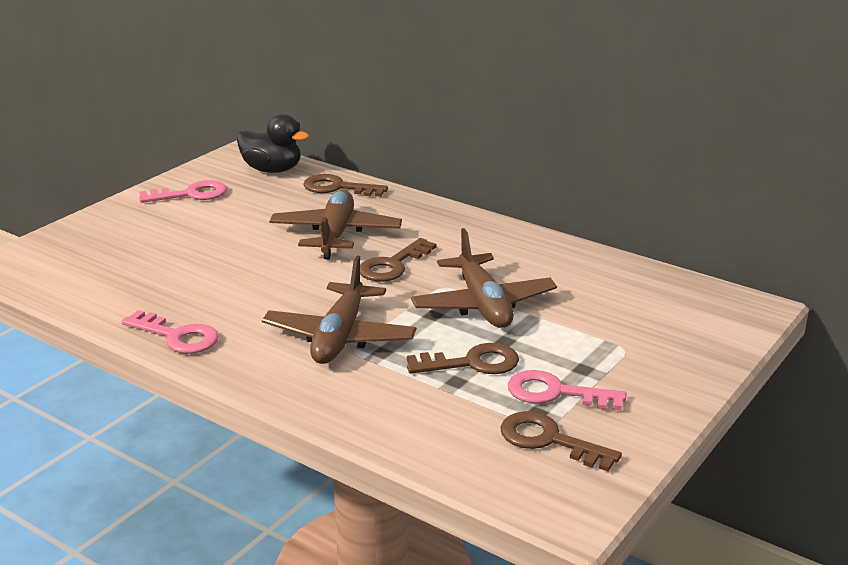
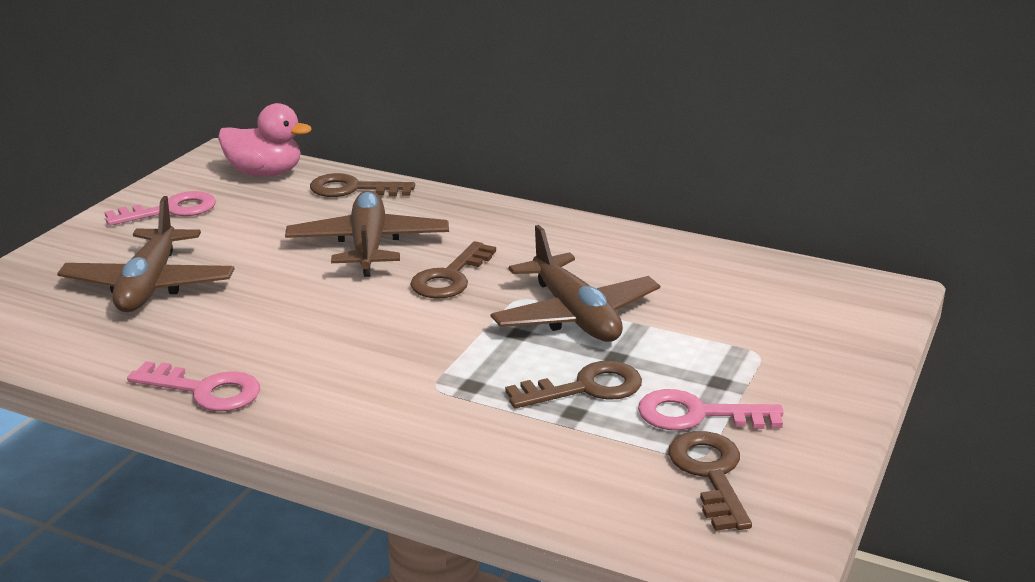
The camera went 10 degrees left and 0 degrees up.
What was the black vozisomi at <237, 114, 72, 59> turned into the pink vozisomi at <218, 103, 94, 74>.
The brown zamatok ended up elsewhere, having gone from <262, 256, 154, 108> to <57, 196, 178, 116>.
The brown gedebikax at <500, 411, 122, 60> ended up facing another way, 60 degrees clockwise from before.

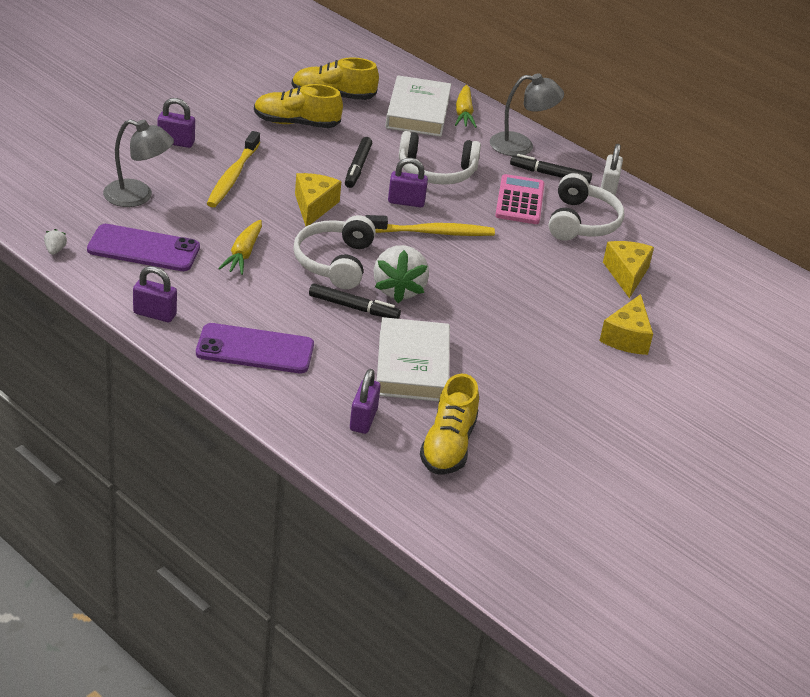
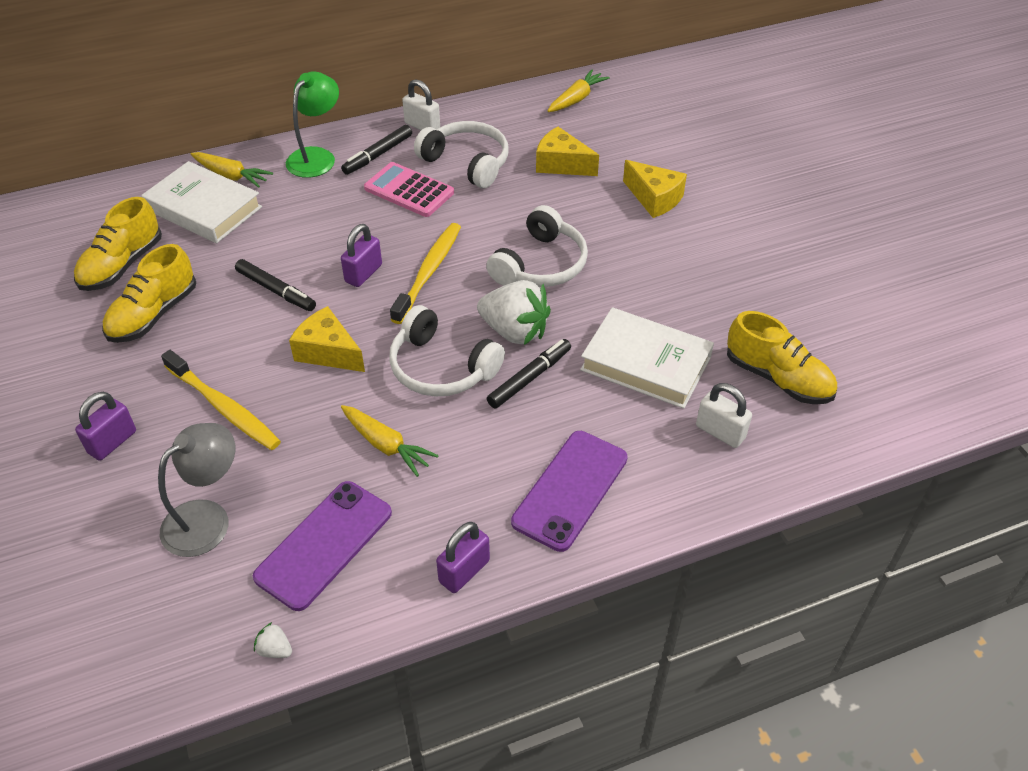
The camera went 60 degrees left and 10 degrees up.
What was the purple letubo at <350, 369, 31, 65> turned into the white letubo at <696, 383, 56, 65>.
The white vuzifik ended up elsewhere, having gone from <399, 131, 82, 54> to <486, 205, 102, 82>.
What was the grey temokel at <490, 73, 74, 83> turned into the green temokel at <286, 71, 53, 107>.
The second view gained the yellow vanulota at <548, 70, 62, 42>.

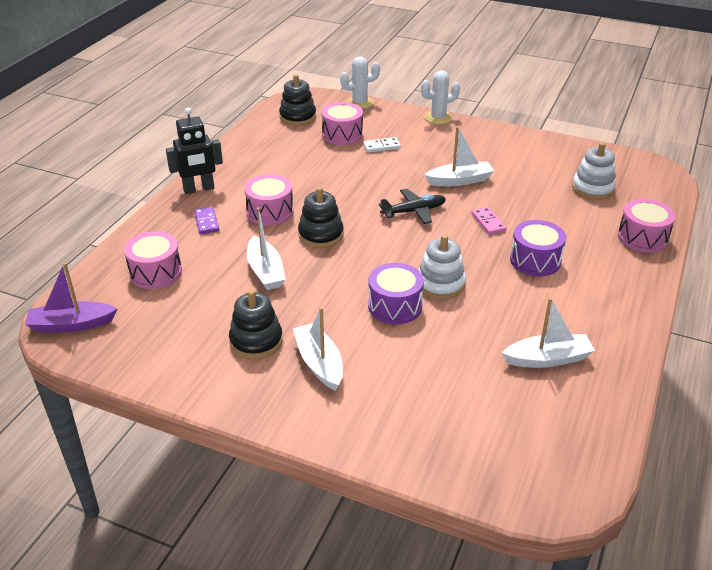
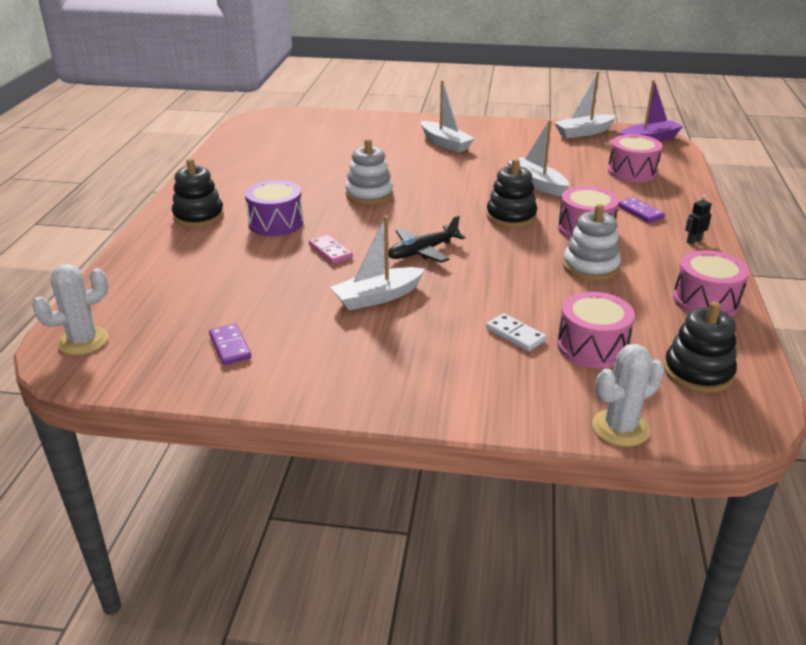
The camera went 165 degrees right and 5 degrees down.
The size of the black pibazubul at <166, 108, 57, 86> changed by a factor of 0.45.
The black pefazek ended up elsewhere, having gone from <229, 290, 54, 69> to <172, 158, 52, 70>.
The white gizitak at <363, 137, 38, 16> ended up facing another way, 75 degrees clockwise from before.
The second view lost the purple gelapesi at <368, 263, 56, 61>.
The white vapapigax ended up elsewhere, having gone from <421, 70, 39, 54> to <32, 264, 77, 91>.
The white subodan ended up elsewhere, having gone from <502, 298, 93, 70> to <554, 72, 62, 66>.
The white pefazek ended up elsewhere, having gone from <572, 142, 44, 58> to <563, 204, 58, 77>.
The pink gelapesi ended up elsewhere, having gone from <618, 199, 58, 54> to <673, 250, 76, 66>.
The second view gained the purple gizitak at <209, 324, 42, 41>.

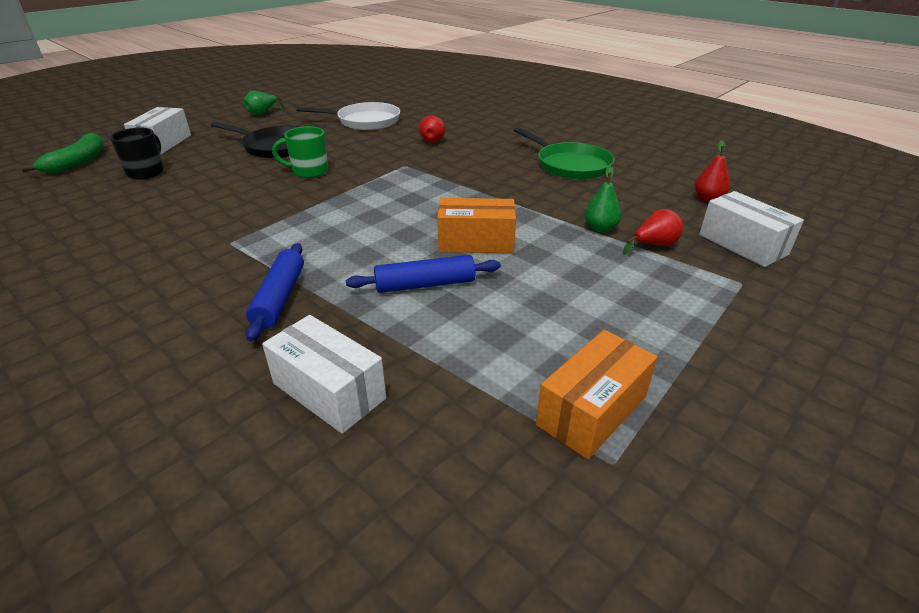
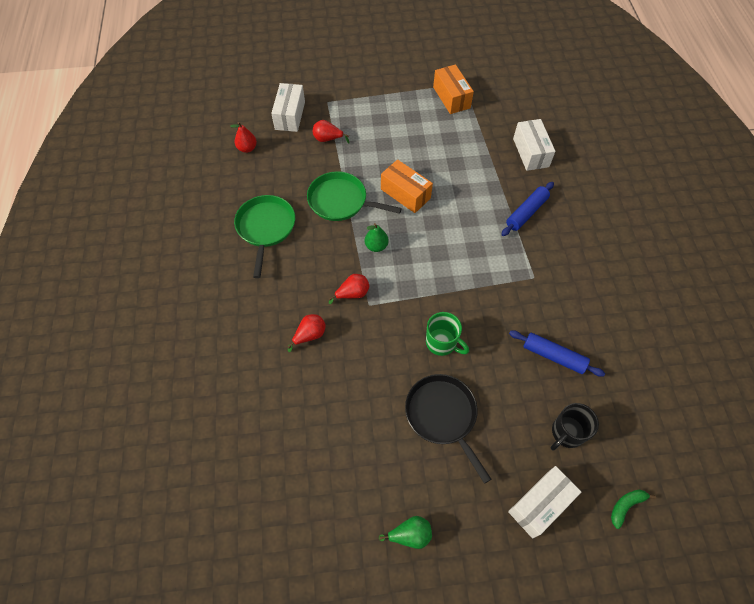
The camera went 140 degrees left and 25 degrees up.
The size of the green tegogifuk at <20, 133, 84, 40> changed by a factor of 0.59.
The second view lost the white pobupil at <296, 102, 104, 28>.
The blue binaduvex ended up elsewhere, having gone from <346, 255, 155, 38> to <509, 330, 96, 47>.
The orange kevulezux at <536, 330, 122, 129> ended up facing another way, 75 degrees clockwise from before.
The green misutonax ended up elsewhere, having gone from <584, 166, 37, 67> to <365, 223, 24, 29>.
The second view gained the green pobupil at <307, 171, 95, 50>.
The second view gained the red misutonax at <329, 274, 40, 30>.

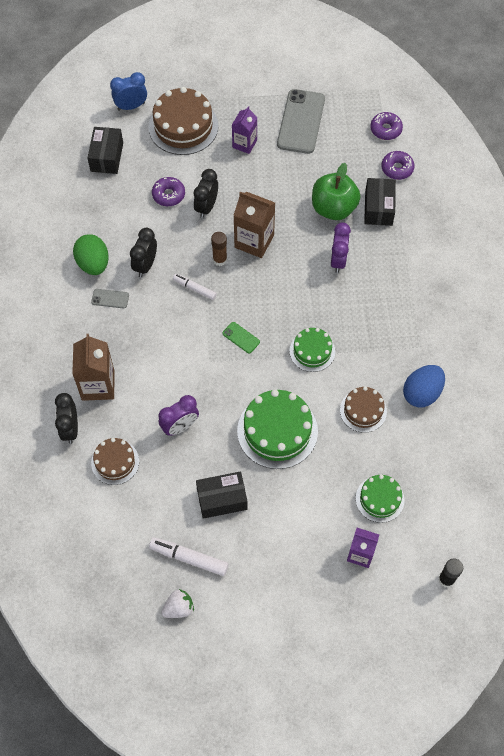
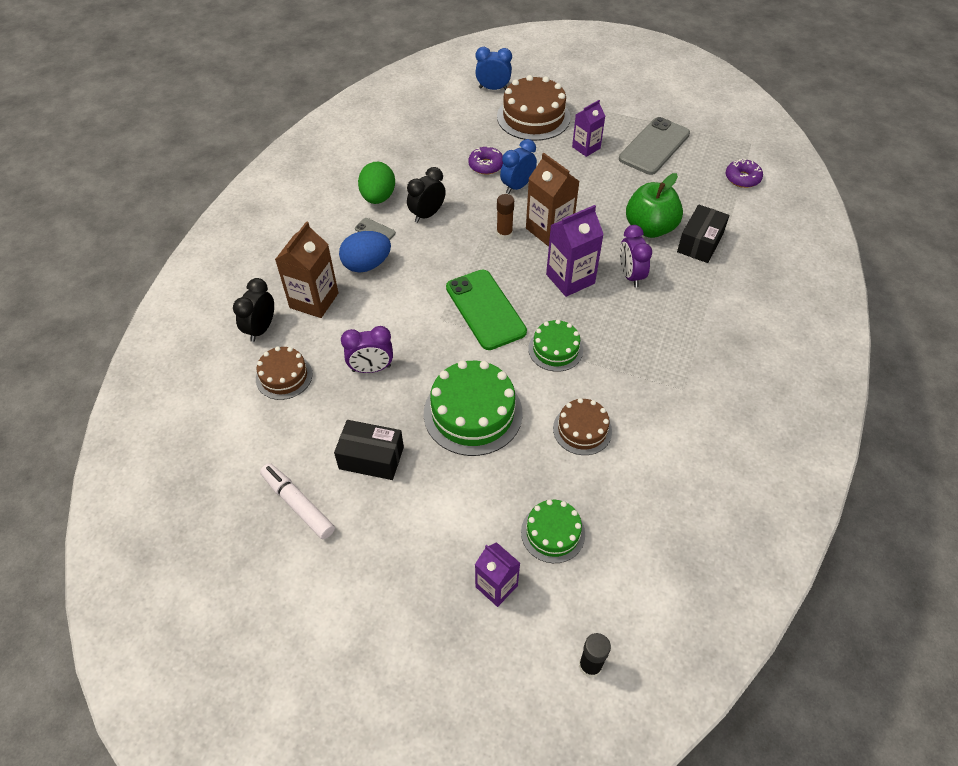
The camera went 25 degrees right and 10 degrees down.
The second view lost the black kevulezux at <88, 127, 35, 47>.
The second view lost the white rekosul at <161, 589, 33, 29>.
The second view lost the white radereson at <173, 274, 44, 26>.
What was the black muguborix at <193, 169, 25, 49> turned into the blue muguborix at <500, 139, 37, 55>.
The size of the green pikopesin at <223, 322, 37, 31> changed by a factor of 2.27.
The purple muguborix at <331, 222, 20, 51> ended up facing another way, 135 degrees clockwise from before.
The second view lost the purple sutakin at <381, 151, 34, 29>.
The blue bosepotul ended up elsewhere, having gone from <403, 365, 42, 42> to <339, 231, 52, 42>.
The second view gained the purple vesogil at <546, 205, 58, 92>.

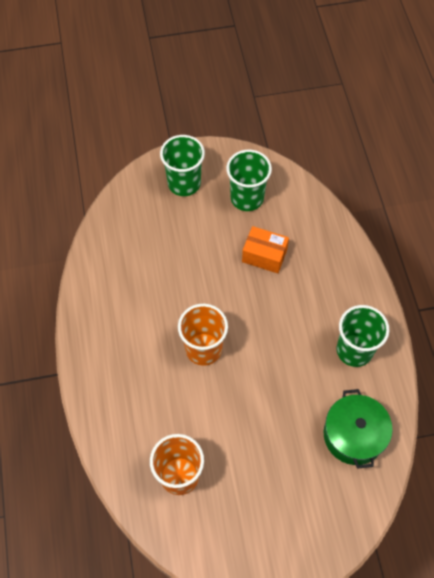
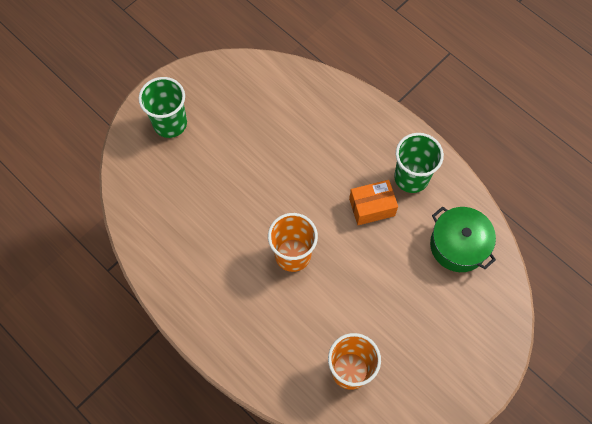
The camera went 35 degrees left and 5 degrees up.
The second view lost the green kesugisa at <226, 150, 46, 61>.
The orange kevulezux ended up elsewhere, having gone from <242, 226, 47, 47> to <349, 180, 49, 45>.

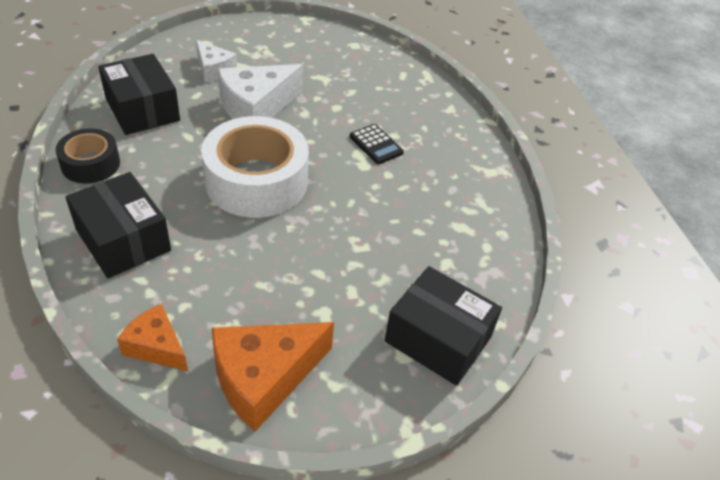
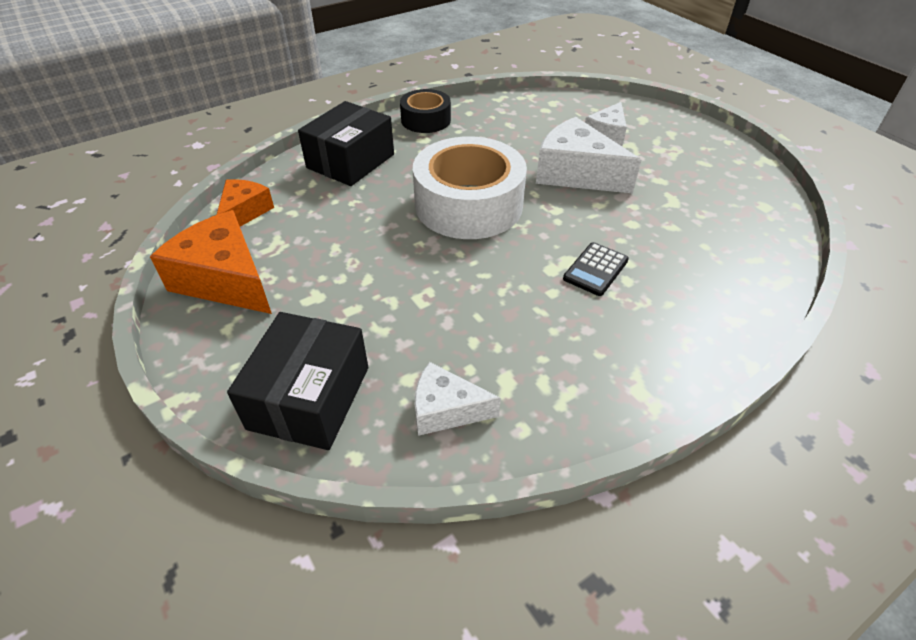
The camera went 75 degrees right and 0 degrees up.
The second view lost the black kevulezux at <98, 54, 82, 81>.
The second view gained the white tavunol at <415, 362, 86, 74>.

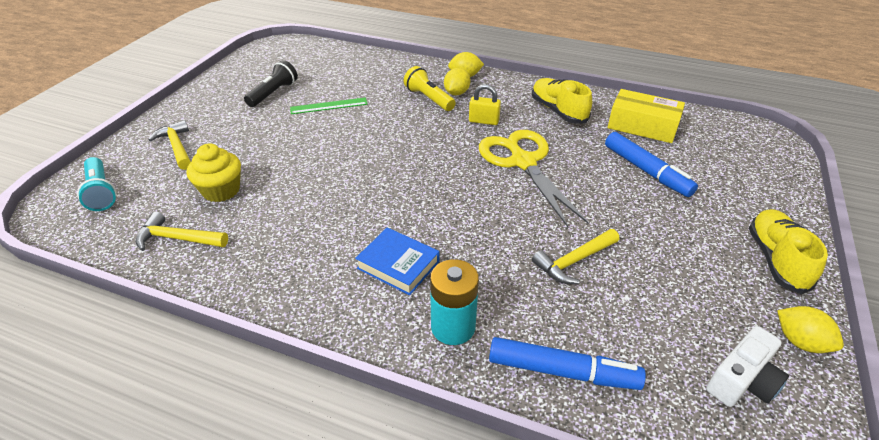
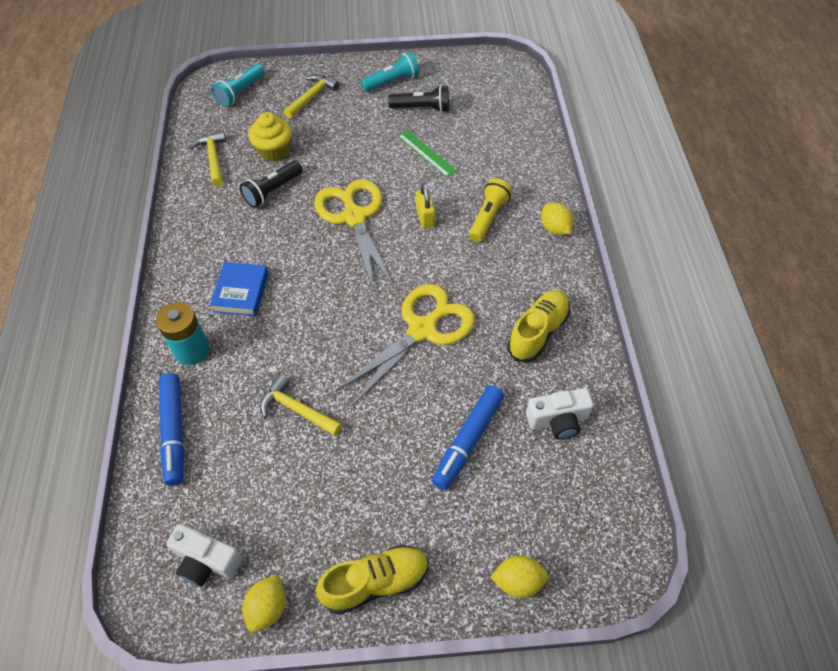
The camera went 65 degrees right and 15 degrees up.
The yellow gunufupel ended up elsewhere, having gone from <444, 68, 27, 27> to <490, 556, 59, 42>.
The yellow letubo ended up elsewhere, having gone from <469, 84, 32, 41> to <416, 183, 19, 45>.
Where the yellow kevulezux stood at <608, 89, 77, 54>, the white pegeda came to stand at <526, 388, 68, 52>.
The second view gained the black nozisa at <240, 161, 63, 47>.
The second view gained the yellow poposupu at <314, 179, 81, 112>.
The second view gained the turquoise nozisa at <360, 52, 59, 40>.

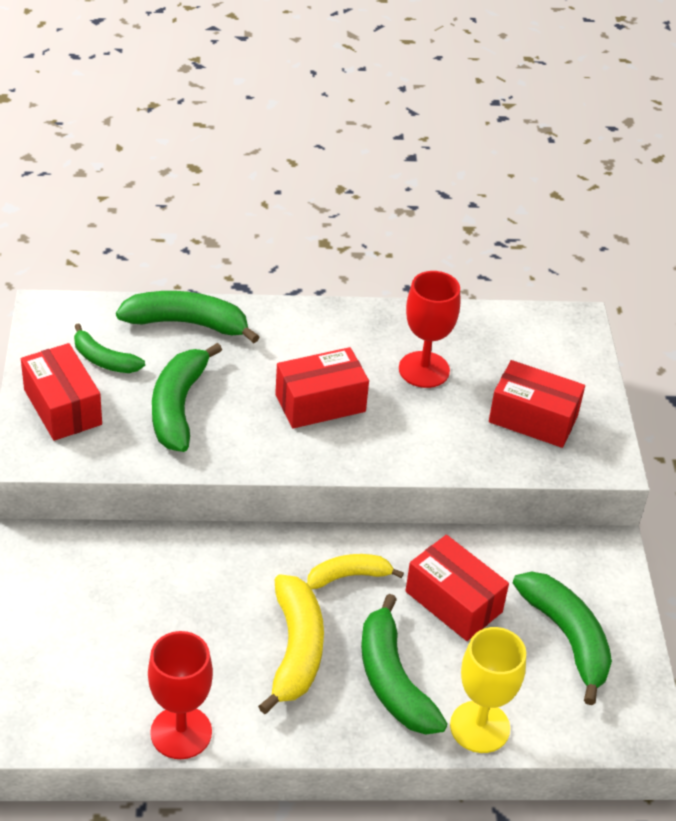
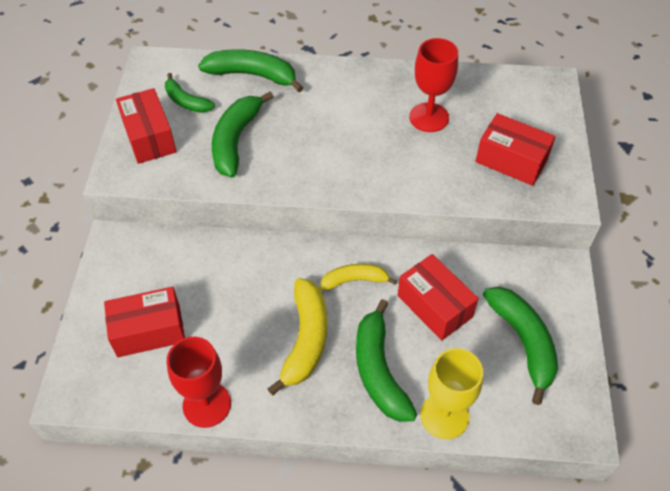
The camera went 10 degrees right and 10 degrees up.
The red kevulezux ended up elsewhere, having gone from <275, 347, 94, 81> to <104, 287, 81, 70>.

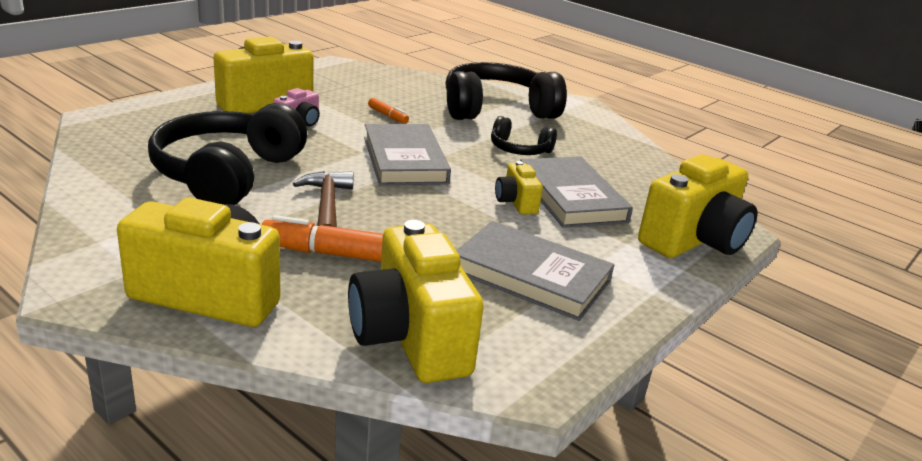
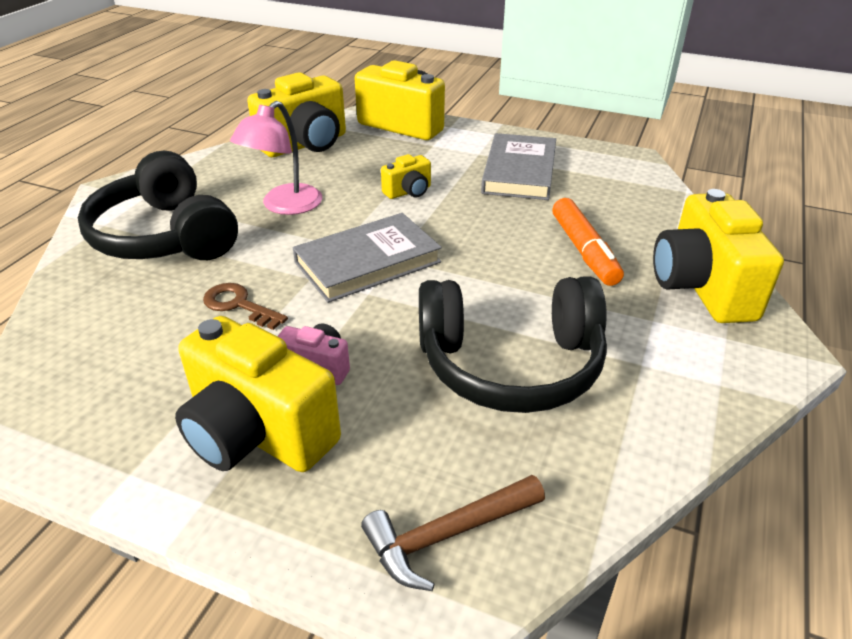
The camera went 105 degrees left and 10 degrees up.
The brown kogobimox ended up elsewhere, having gone from <293, 171, 60, 56> to <361, 475, 184, 116>.
The yellow pegeda ended up elsewhere, having gone from <348, 220, 136, 163> to <247, 72, 99, 85>.
Where the orange radereson stood at <368, 98, 41, 26>, the brown gedebikax came to stand at <203, 283, 85, 47>.
Where the black vuzifik stood at <491, 116, 66, 39>, the pink temokel came to stand at <230, 101, 92, 114>.
The second view lost the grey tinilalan at <520, 156, 113, 72>.

